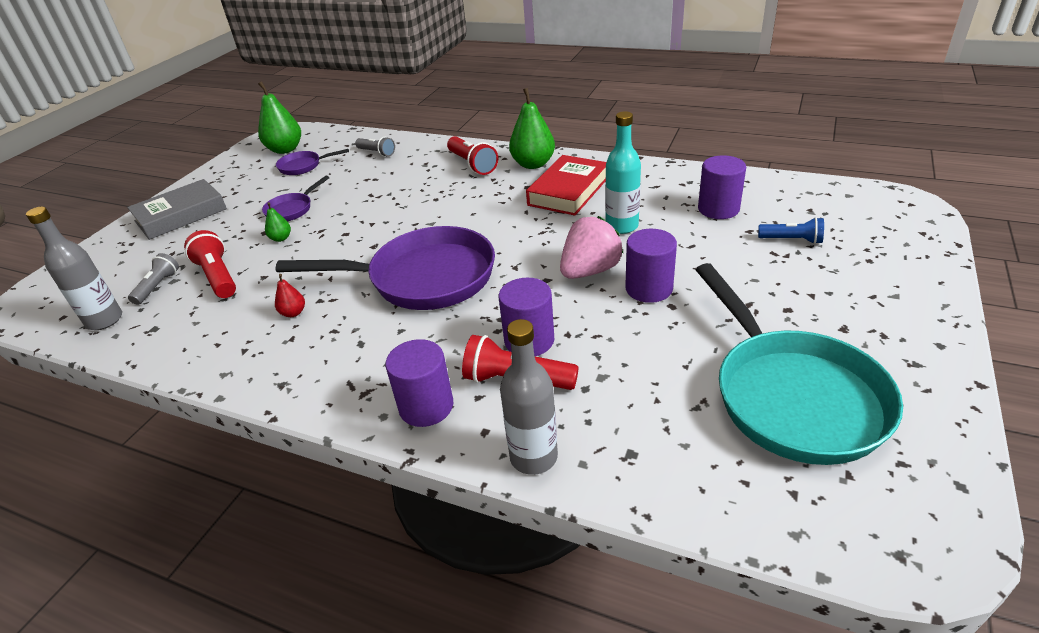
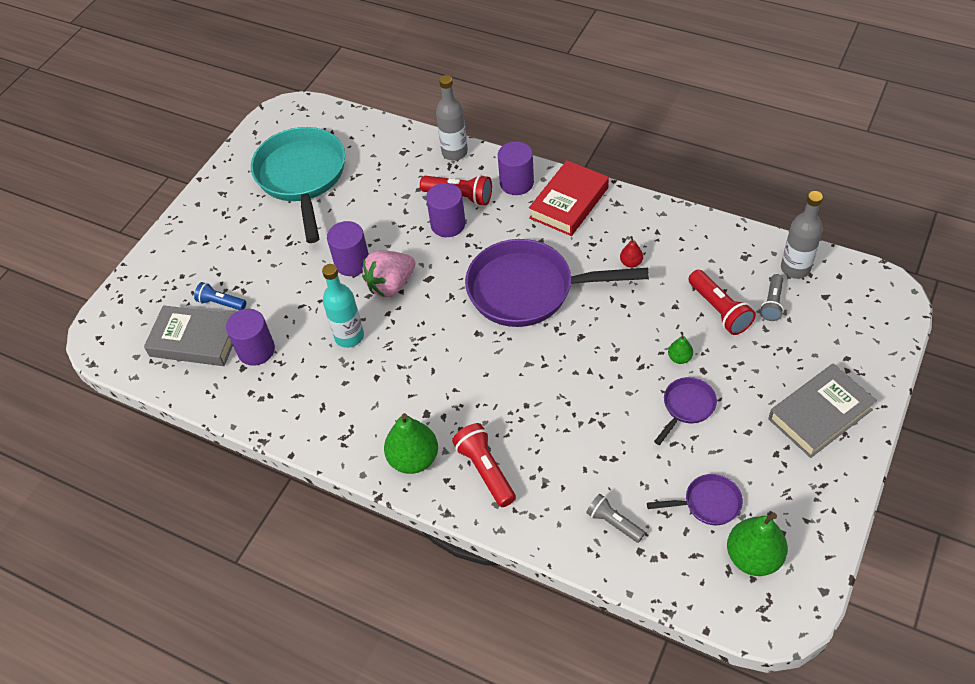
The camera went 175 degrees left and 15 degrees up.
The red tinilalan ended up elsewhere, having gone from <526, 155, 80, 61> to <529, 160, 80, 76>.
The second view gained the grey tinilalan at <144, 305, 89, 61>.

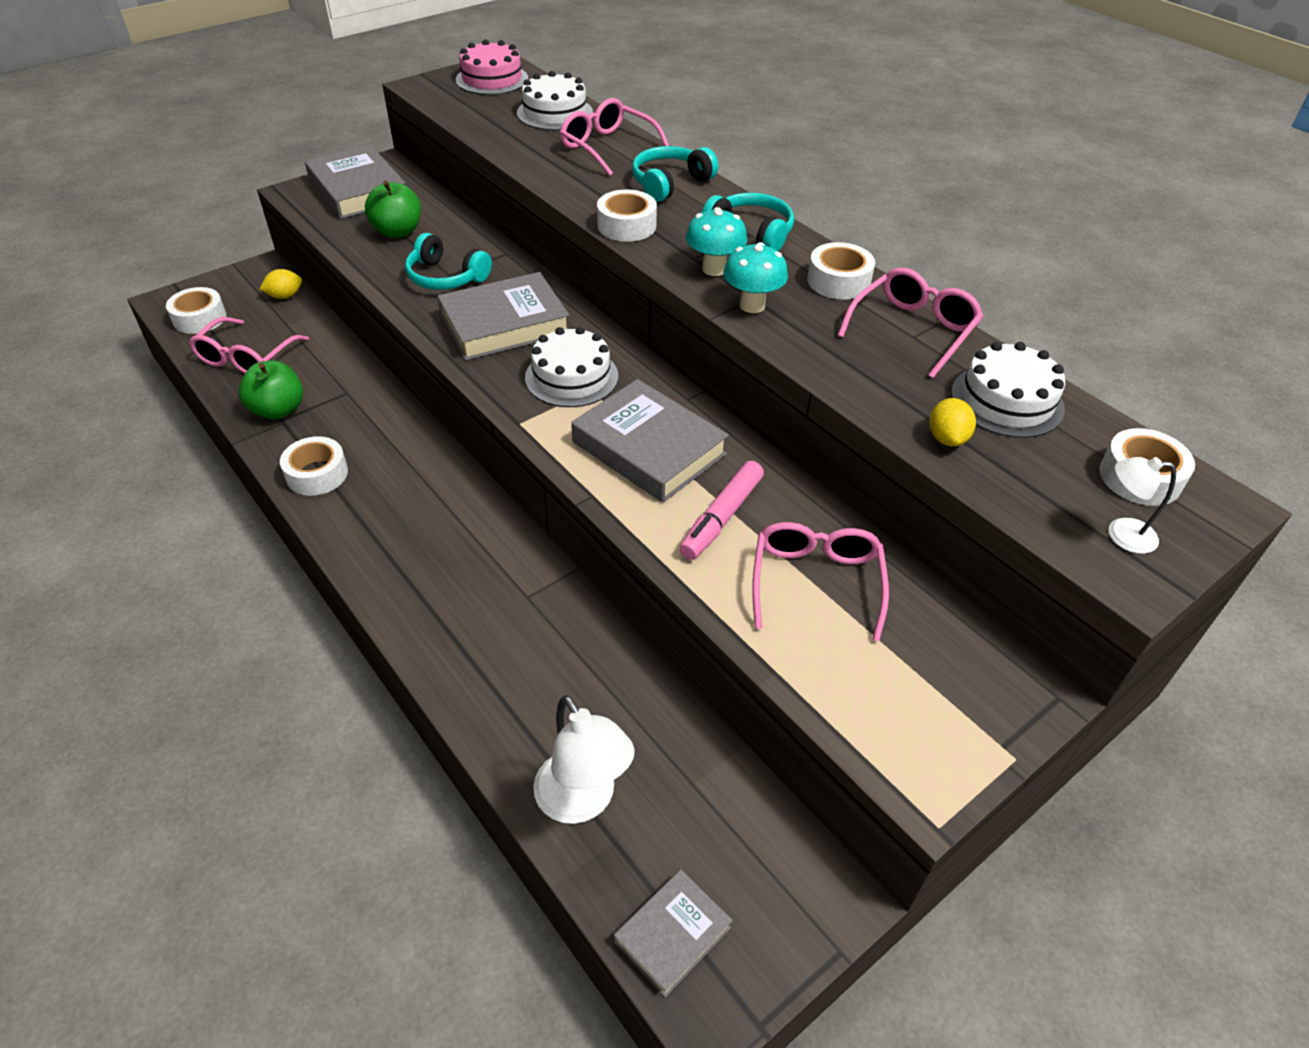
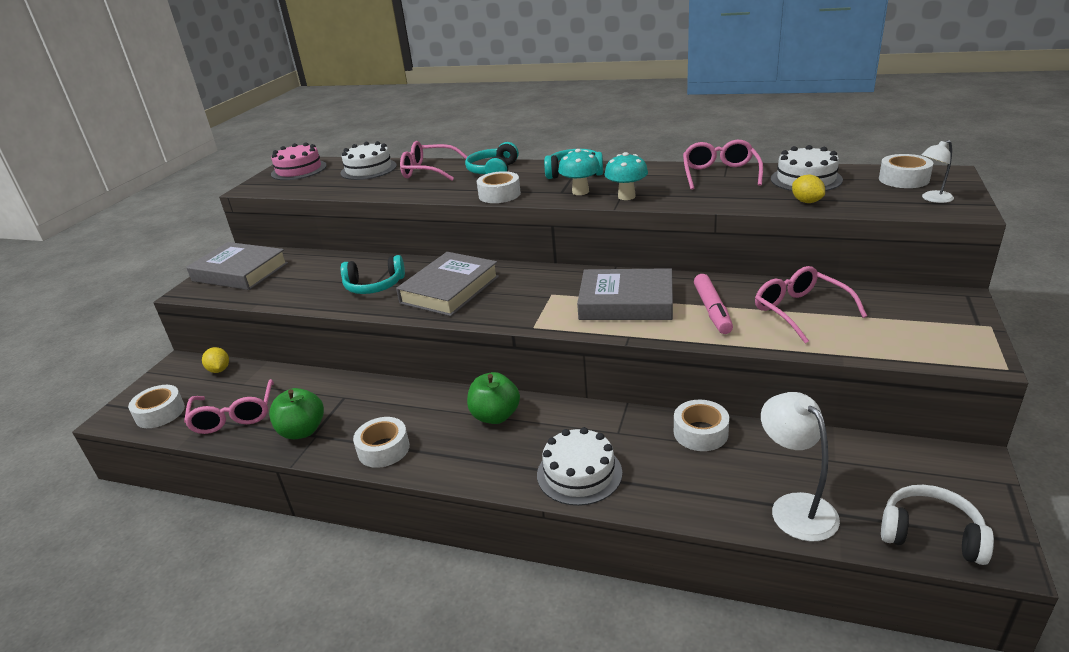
The camera went 30 degrees left and 15 degrees down.
The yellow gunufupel at <260, 269, 42, 30> ended up facing another way, 60 degrees counterclockwise from before.
The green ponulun ended up elsewhere, having gone from <365, 180, 56, 58> to <467, 372, 53, 52>.
The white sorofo ended up elsewhere, having gone from <525, 327, 93, 80> to <537, 427, 85, 79>.
The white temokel at <533, 695, 102, 129> ended up facing another way, 135 degrees counterclockwise from before.
Where the grey tinilalan stood at <614, 870, 119, 127>, the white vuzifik came to stand at <881, 485, 113, 80>.
The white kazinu ended up elsewhere, having gone from <807, 242, 68, 58> to <674, 400, 55, 51>.

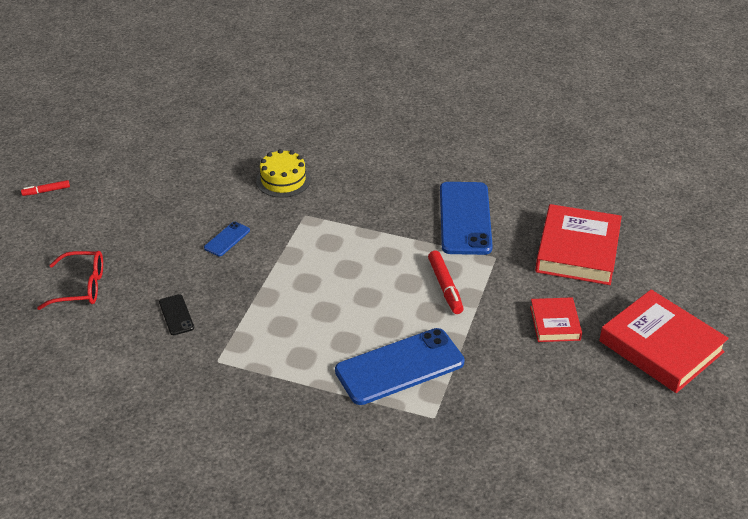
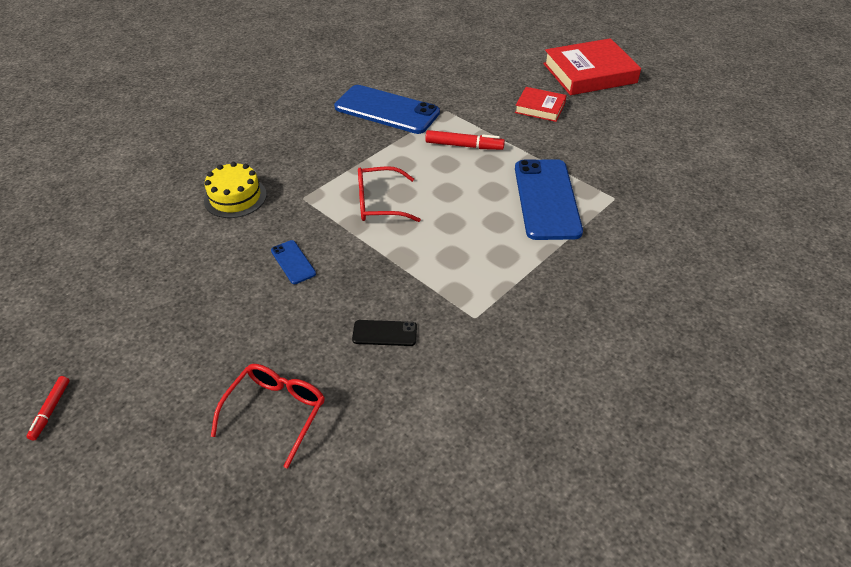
The camera went 65 degrees left and 5 degrees up.
The second view lost the red tinilalan at <535, 204, 87, 81>.
The second view gained the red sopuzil at <358, 166, 63, 56>.

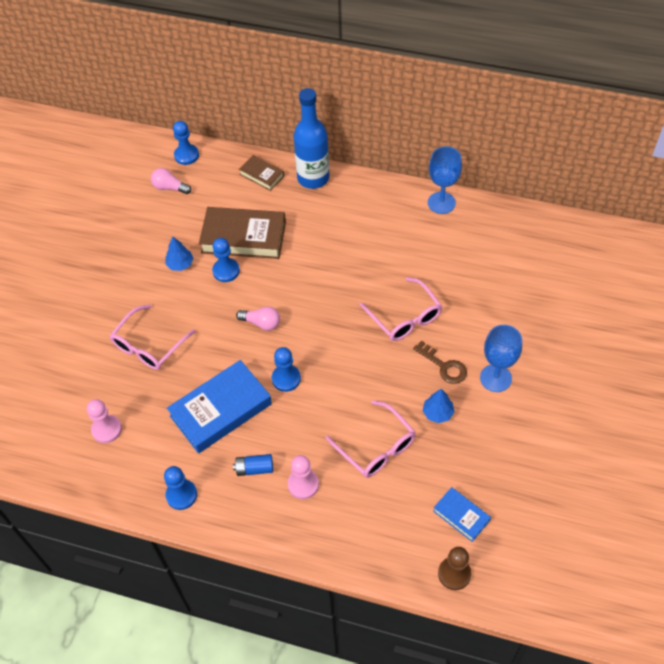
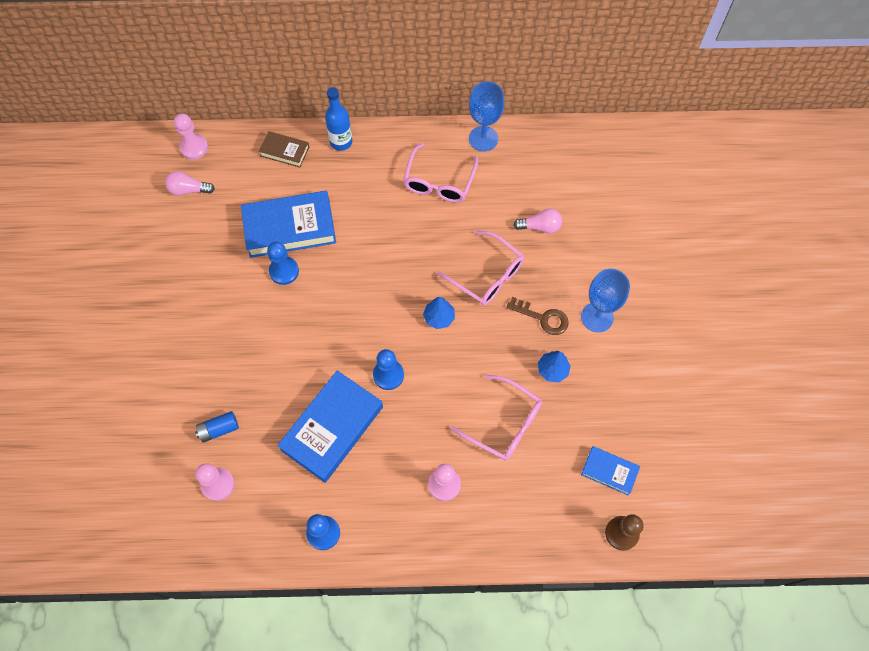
The camera went 20 degrees left and 10 degrees up.
The pink sopuzil ended up elsewhere, having gone from <109, 304, 87, 66> to <403, 143, 75, 60>.
The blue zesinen ended up elsewhere, having gone from <165, 237, 28, 34> to <423, 297, 32, 32>.
What was the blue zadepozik at <173, 121, 26, 44> turned into the pink zadepozik at <174, 114, 34, 46>.
What was the brown tinilalan at <199, 207, 87, 52> turned into the blue tinilalan at <241, 191, 95, 67>.
The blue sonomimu ended up elsewhere, having gone from <233, 454, 40, 22> to <195, 411, 44, 32>.
The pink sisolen ended up elsewhere, having gone from <236, 306, 44, 25> to <513, 208, 49, 26>.
The size of the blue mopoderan at <293, 88, 36, 101> changed by a factor of 0.65.

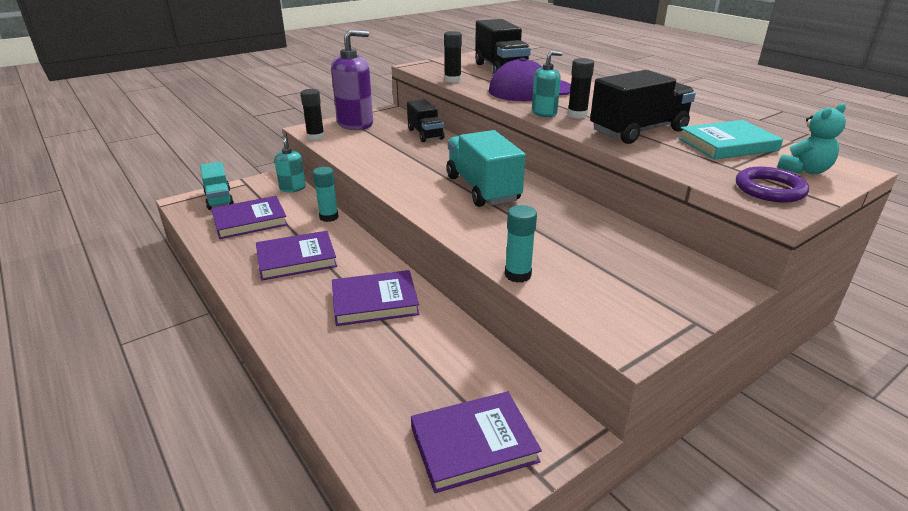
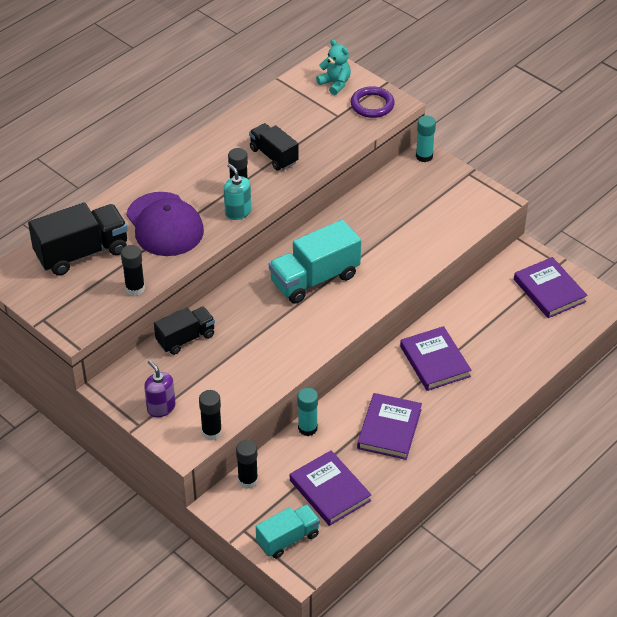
The camera went 100 degrees left and 15 degrees up.
The purple tinilalan at <256, 231, 81, 50> ended up facing another way, 45 degrees clockwise from before.
Where the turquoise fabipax stood at <274, 136, 32, 56>, the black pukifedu came to stand at <236, 440, 22, 49>.
The size of the purple fabipax at <331, 29, 42, 101> changed by a factor of 0.56.
The turquoise pukifedu ended up elsewhere, having gone from <505, 205, 32, 78> to <416, 116, 20, 46>.
The size of the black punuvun at <590, 70, 106, 74> changed by a factor of 0.63.
The second view lost the turquoise tinilalan at <678, 120, 105, 40>.

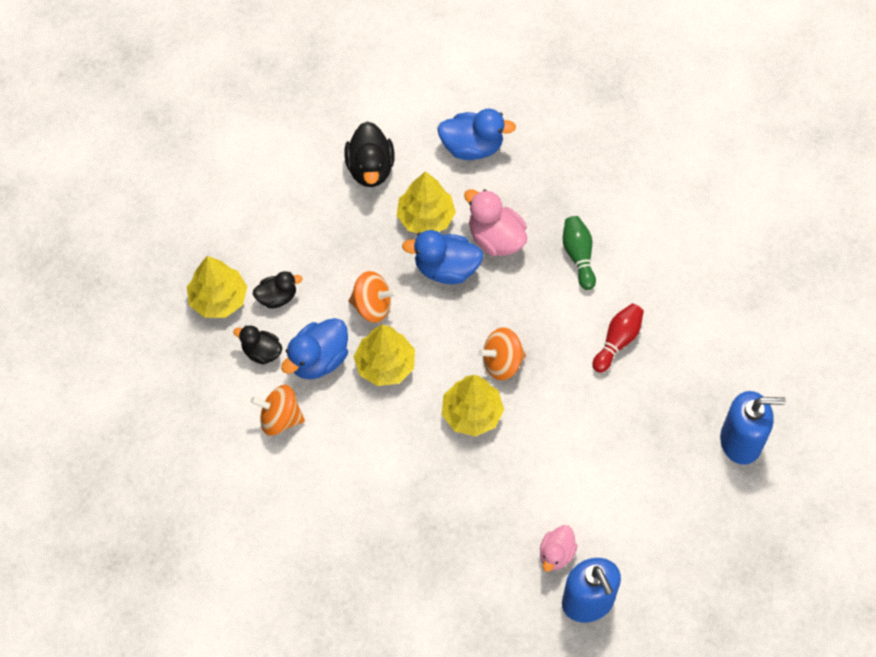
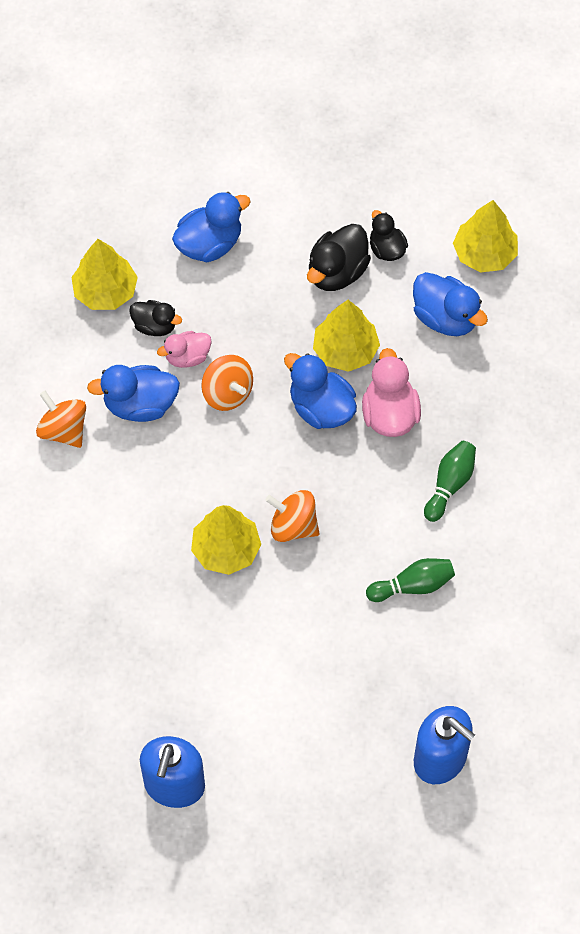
The camera went 40 degrees right and 0 degrees up.
The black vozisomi ended up elsewhere, having gone from <233, 325, 49, 40> to <370, 210, 38, 51>.
The yellow zesinen ended up elsewhere, having gone from <354, 324, 61, 62> to <453, 200, 65, 73>.
The pink vozisomi ended up elsewhere, having gone from <540, 525, 38, 47> to <157, 331, 55, 37>.
What was the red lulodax at <592, 303, 52, 70> turned into the green lulodax at <366, 558, 89, 44>.
The second view gained the blue vozisomi at <172, 192, 79, 70>.

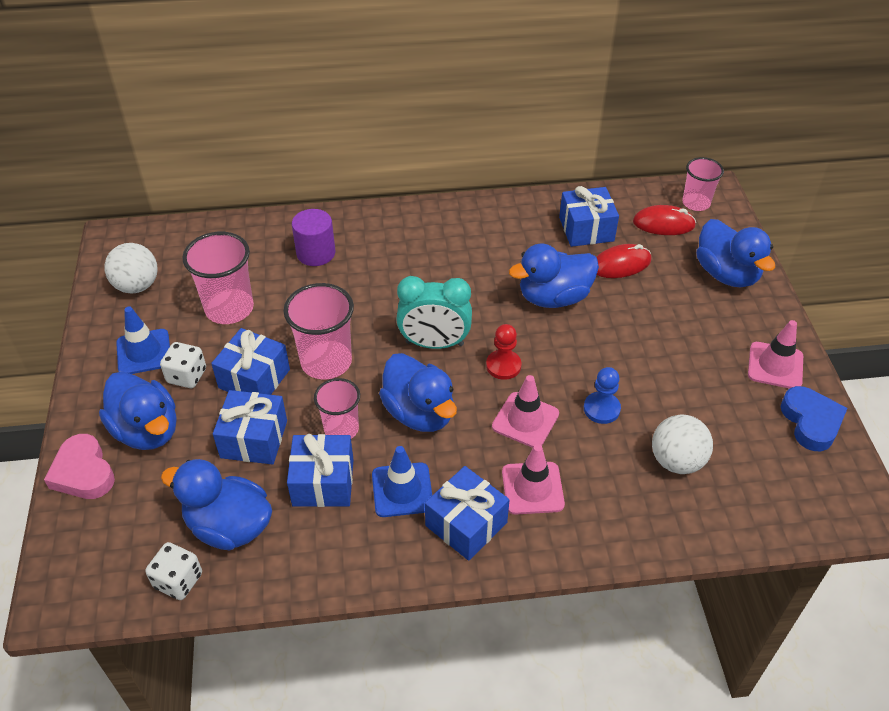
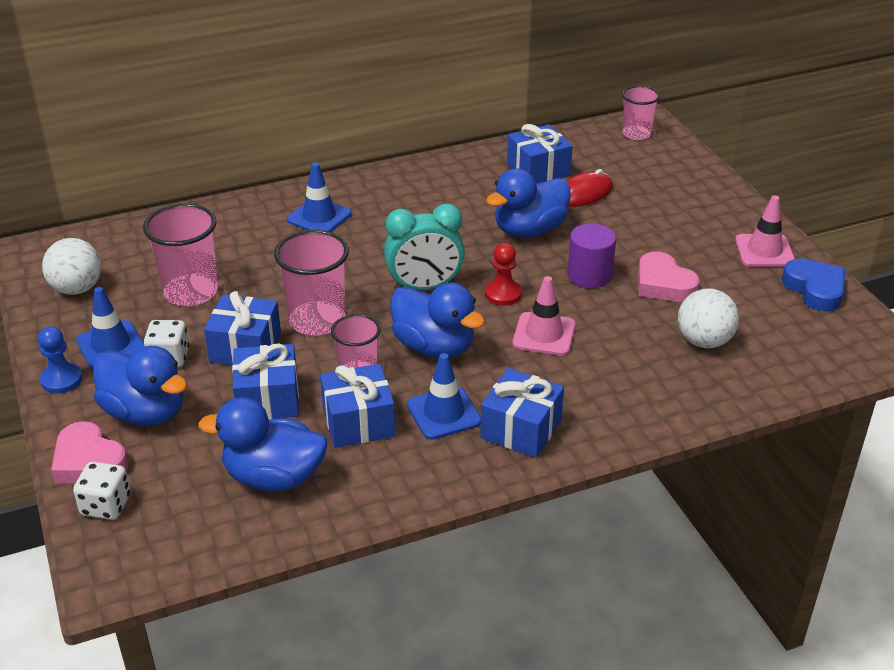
The camera went 15 degrees left and 10 degrees down.
The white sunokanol ended up elsewhere, having gone from <146, 542, 56, 58> to <73, 462, 58, 58>.
The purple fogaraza ended up elsewhere, having gone from <292, 209, 43, 57> to <567, 223, 49, 65>.
The second view lost the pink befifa at <502, 444, 63, 71>.
The blue zadepozik ended up elsewhere, having gone from <584, 367, 37, 57> to <38, 326, 44, 68>.
The second view lost the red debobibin at <633, 205, 63, 30>.
The second view lost the blue vozisomi at <696, 219, 79, 68>.
The second view gained the blue befifa at <287, 163, 65, 69>.
The second view gained the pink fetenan at <638, 251, 62, 51>.

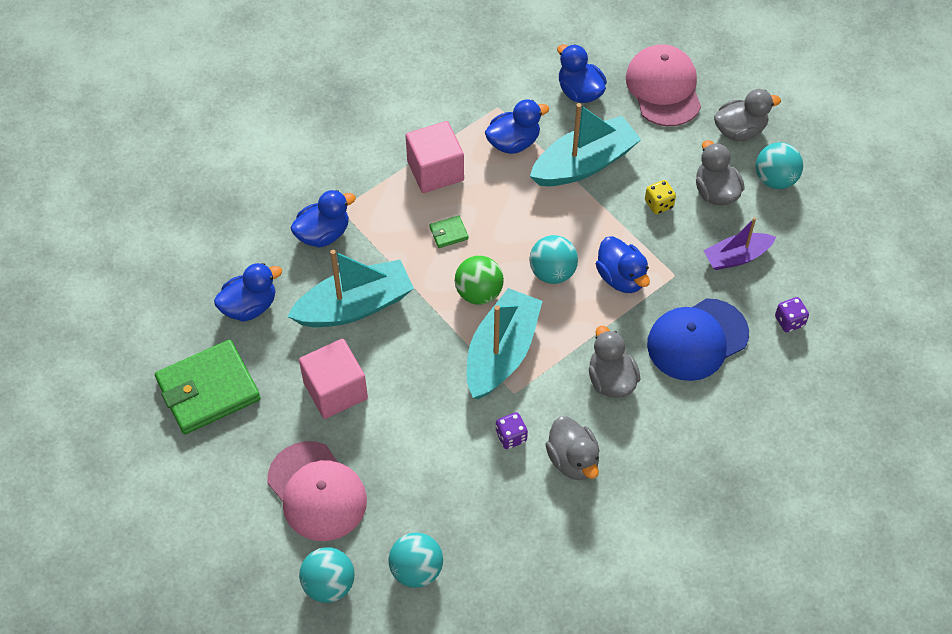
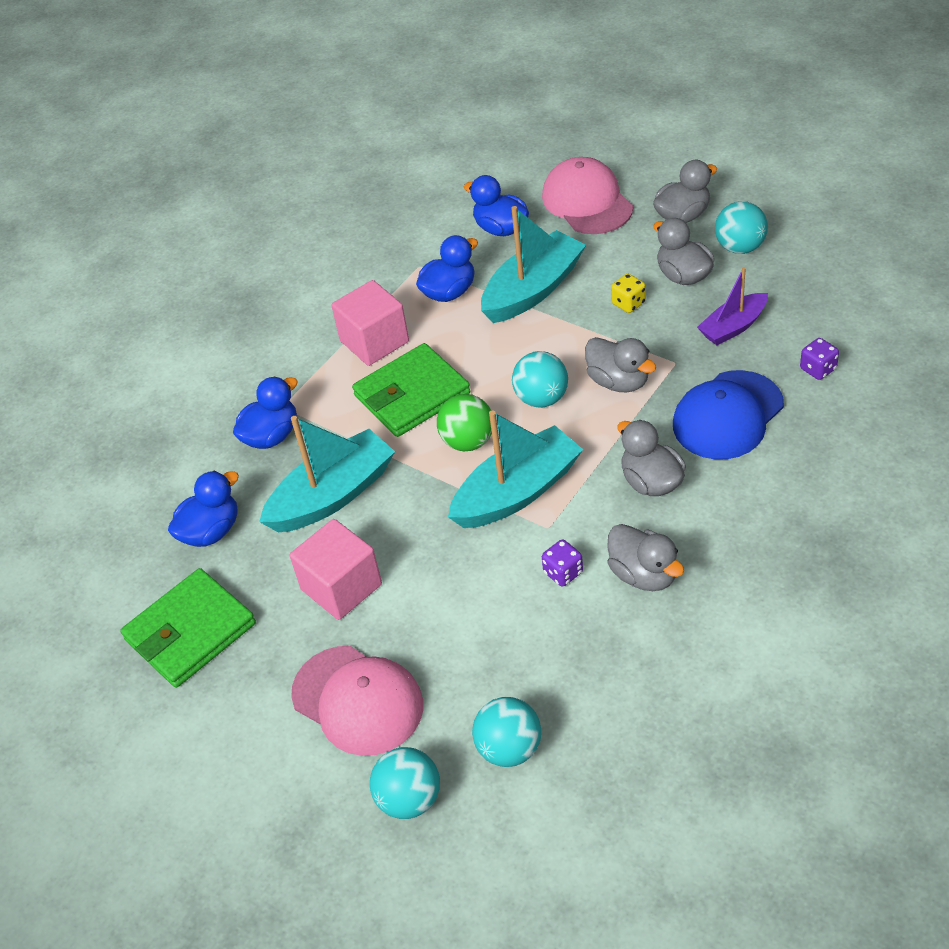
The camera went 10 degrees left and 10 degrees down.
The size of the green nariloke at <429, 215, 40, 33> changed by a factor of 2.44.
The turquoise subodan at <467, 288, 76, 111> ended up facing another way, 45 degrees clockwise from before.
What was the blue vozisomi at <596, 236, 54, 57> turned into the grey vozisomi at <585, 337, 71, 55>.

